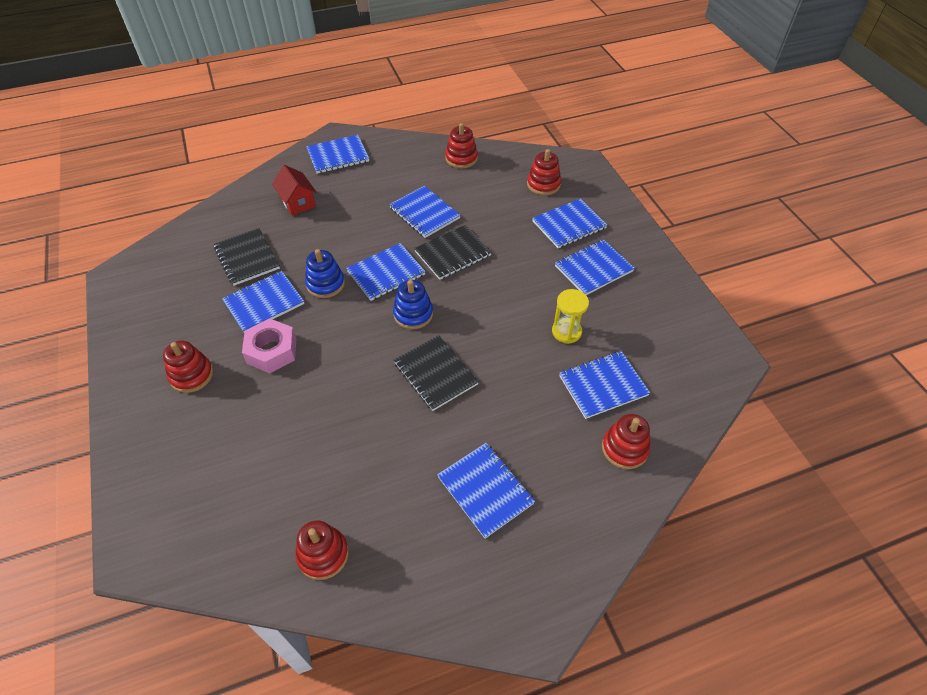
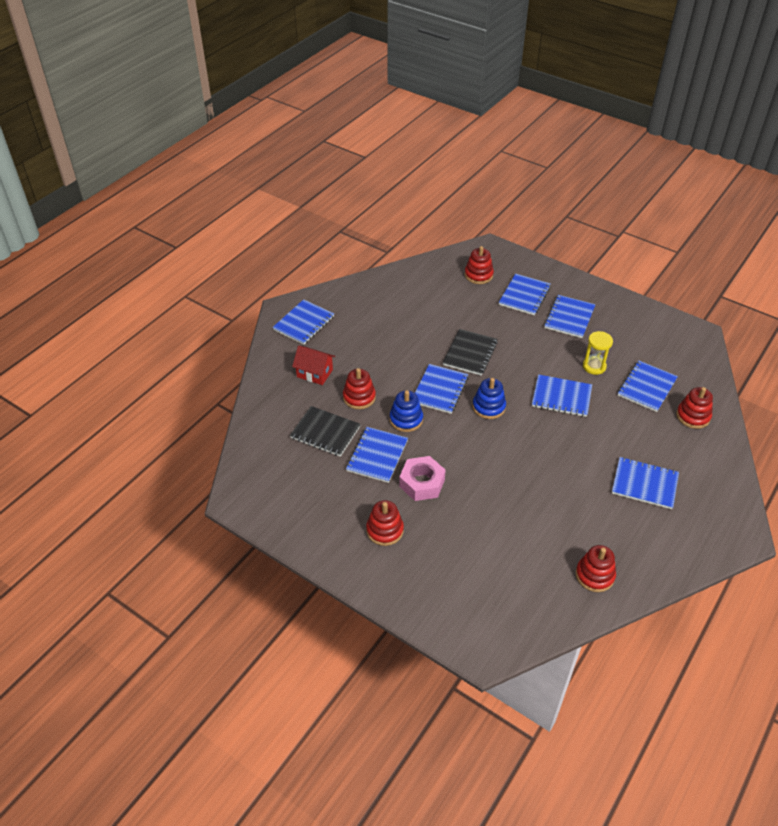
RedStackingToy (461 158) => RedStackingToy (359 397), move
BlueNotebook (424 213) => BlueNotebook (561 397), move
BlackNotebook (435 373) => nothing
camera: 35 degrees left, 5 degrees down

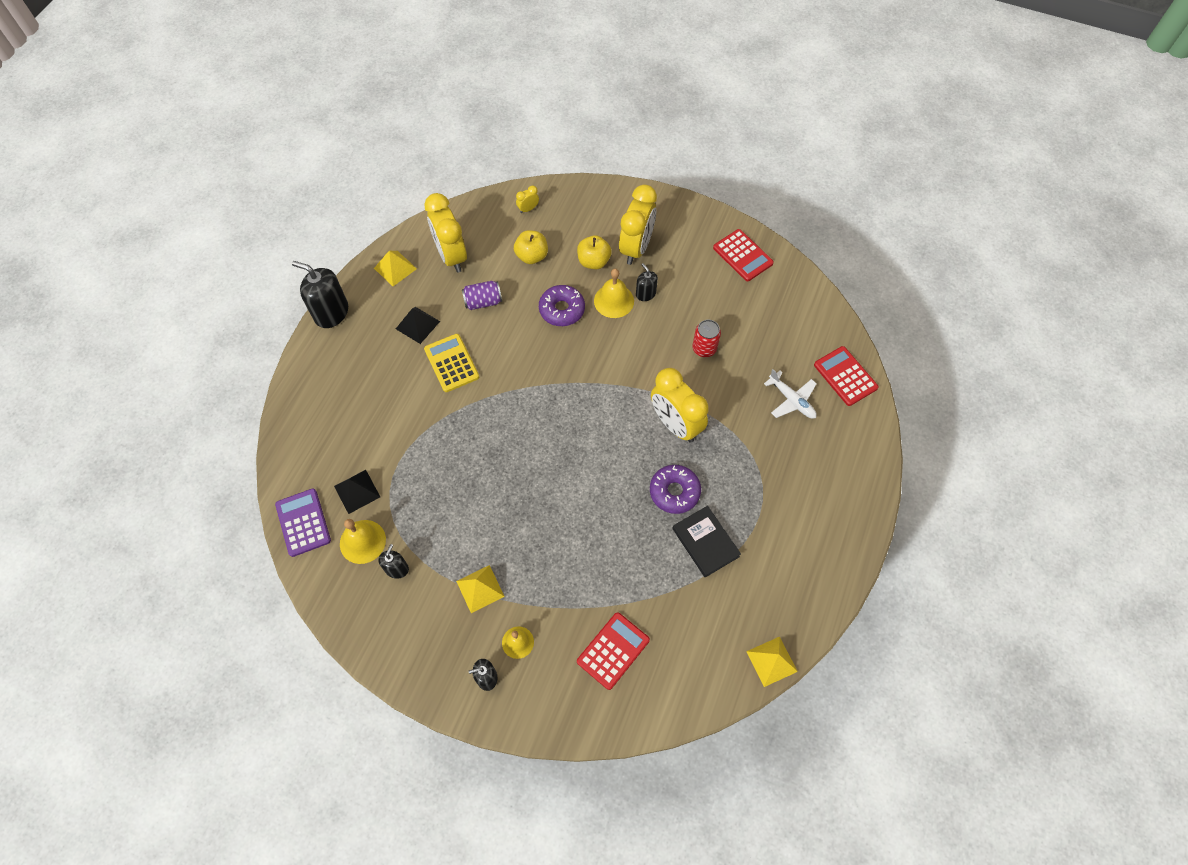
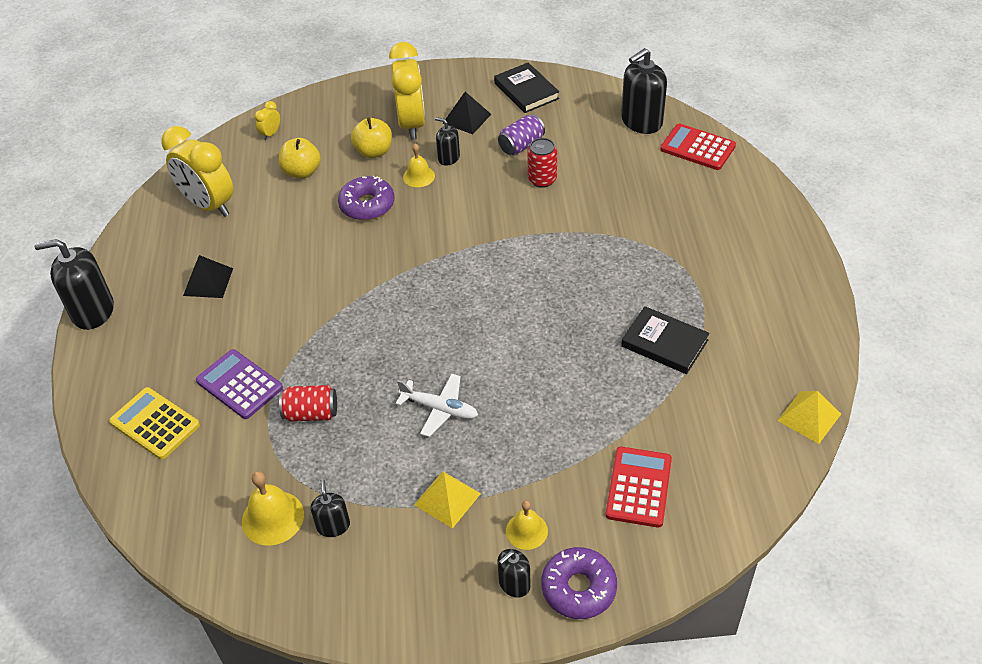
RedCalculator (742 255) => BlackBook (526 91)
YellowPyramid (395 268) => nothing
YellowBell (614 301) => YellowBell (419 176), x0.66
PurpleCan (483 302) => PurpleCan (521 145), move
YellowCalculator (451 363) => YellowCalculator (155 424), move
YellowClock (675 424) => nothing
WhitePlane (791 400) => WhitePlane (440 409), move
PurpleDonut (674 492) => PurpleDonut (578 588), move
BlackPyramid (357 491) => BlackPyramid (467 118), move
PurpleCalculator (303 522) => PurpleCalculator (239 384), move
nothing => BlackSoapDispenser (641 121)
nothing => RedCan (311 413)
camera: 25 degrees left, 15 degrees down

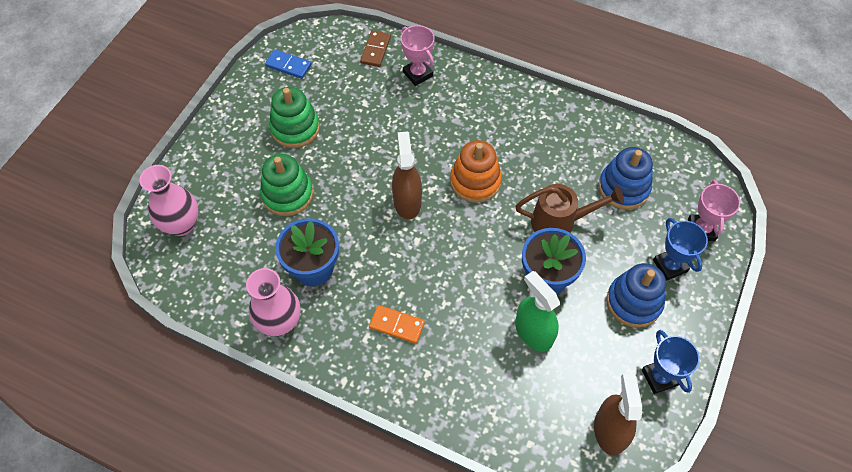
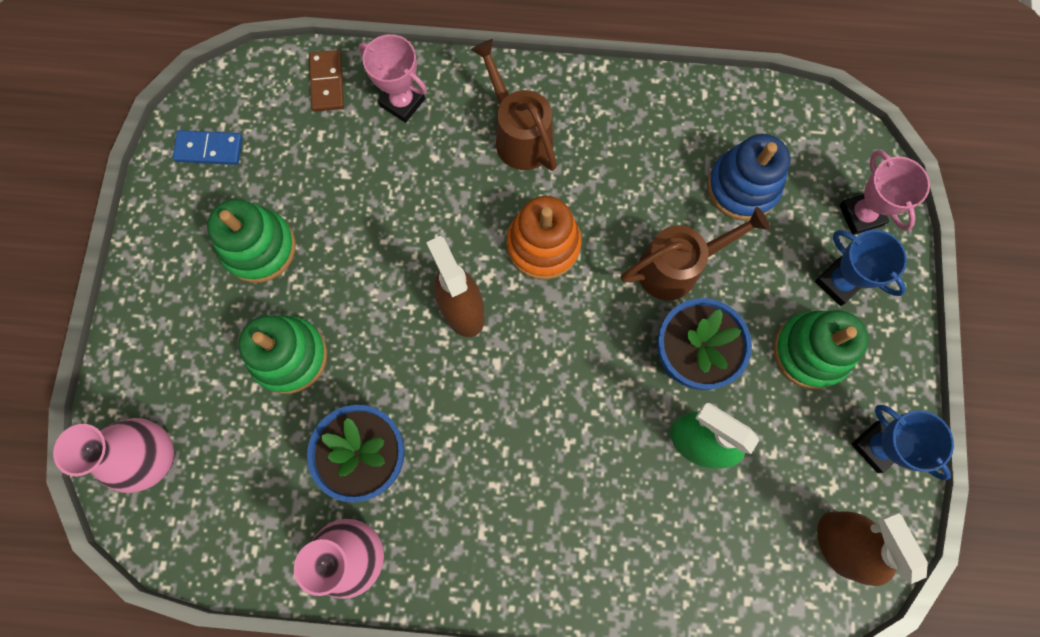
BlueStackingToy (633 302) => GreenStackingToy (810 351)
OrangeDomino (397 325) => nothing
nothing => BrownWateringCan (519 135)
camera: 20 degrees left, 15 degrees up

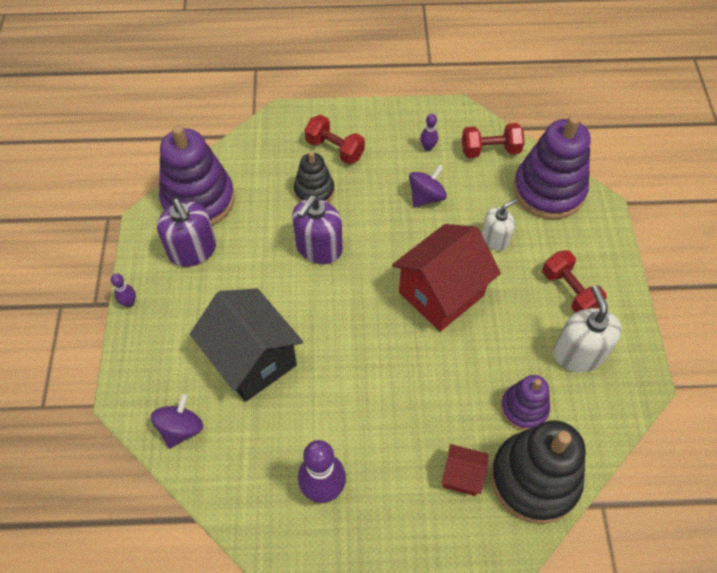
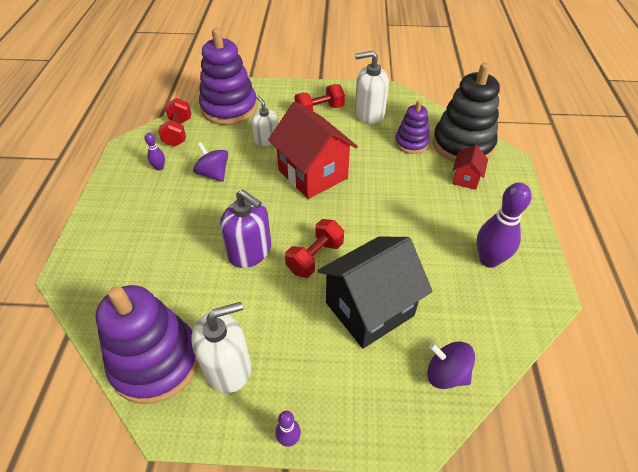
RedDumbbell (335 149) => RedDumbbell (315 257), move
BlackStackingToy (314 191) => nothing
PurpleSoapDispenser (192 250) => WhiteSoapDispenser (227 367)
camera: 85 degrees left, 10 degrees down

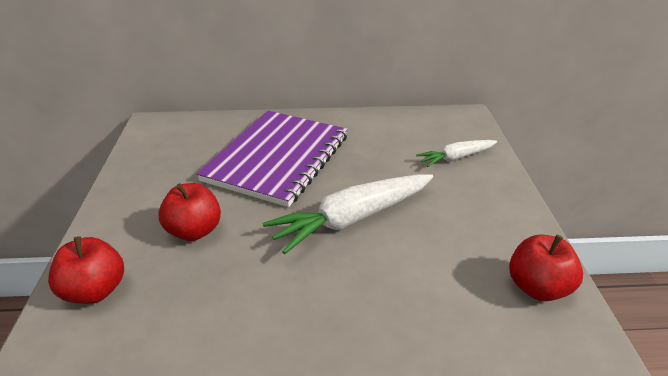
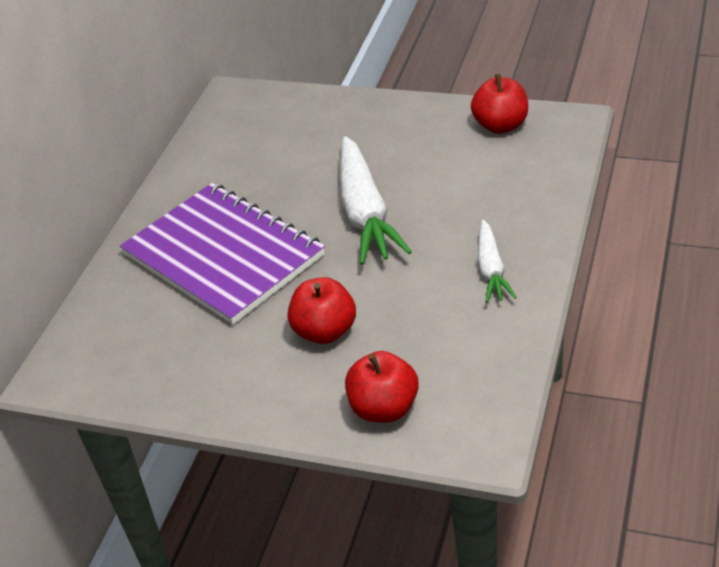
WhiteCarrot (456 158) => WhiteCarrot (491 269), move
camera: 65 degrees left, 5 degrees up

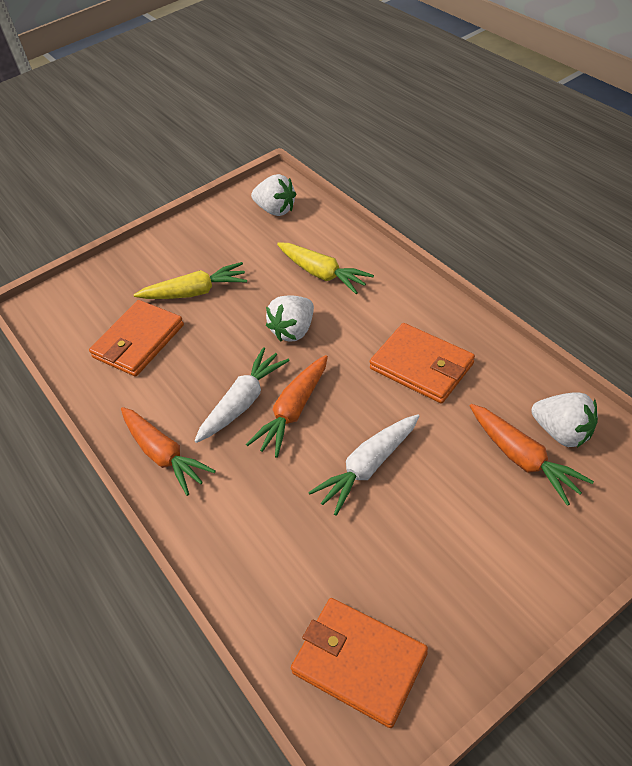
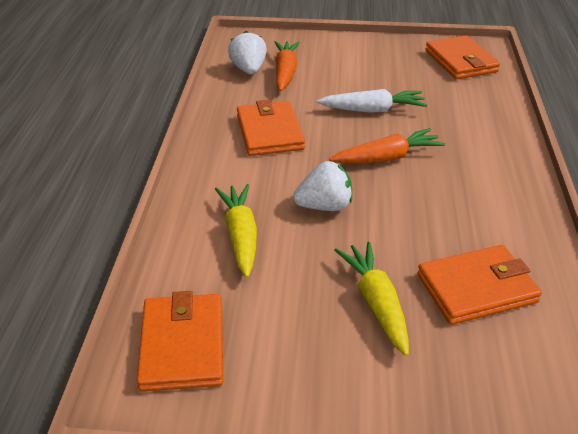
WhiteStrawberry (276 210) => OrangeWallet (182 345)
YellowCarrot (195 292) => YellowCarrot (376 303), 45 degrees clockwise
WhiteCarrot (243 402) => nothing
OrangeCarrot (164 455) => nothing
camera: 145 degrees left, 10 degrees down

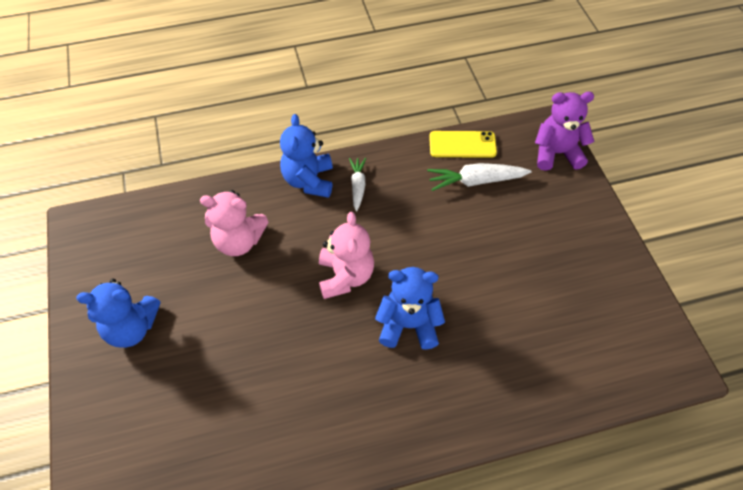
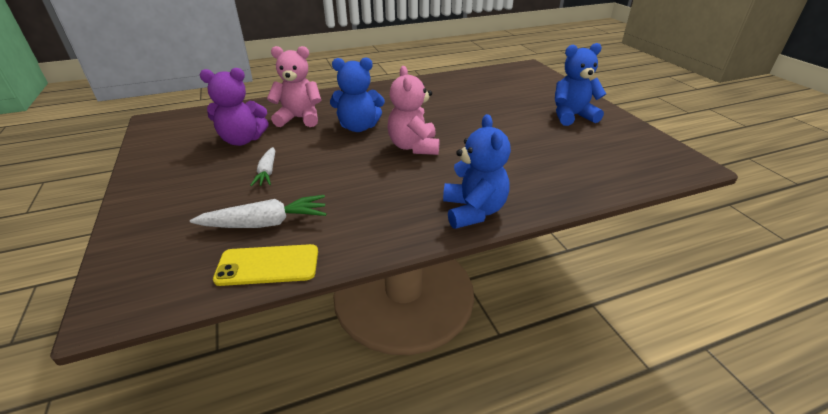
PurpleTeddyBear (556 153) => PurpleTeddyBear (242 140), move
WhiteCarrot (358 186) => WhiteCarrot (267 172), move
PinkTeddyBear (239 241) => PinkTeddyBear (299 118), move
camera: 175 degrees right, 20 degrees down

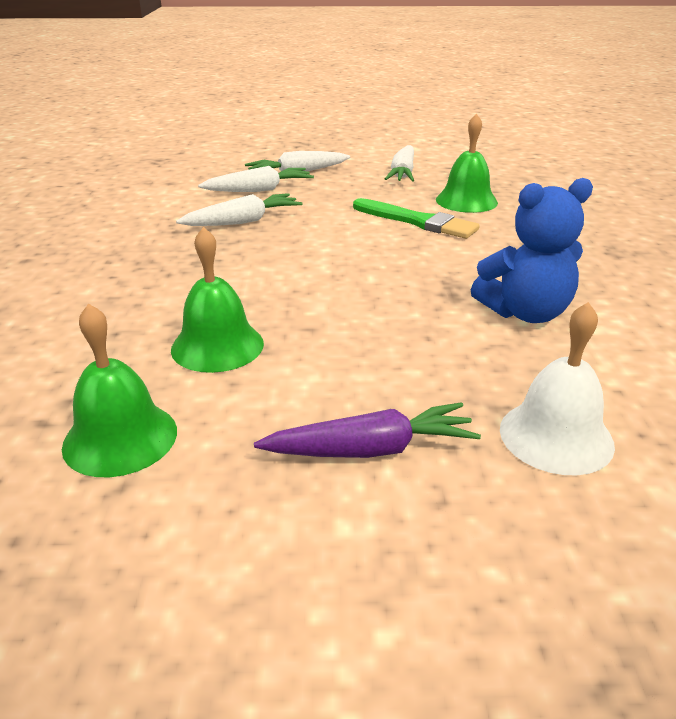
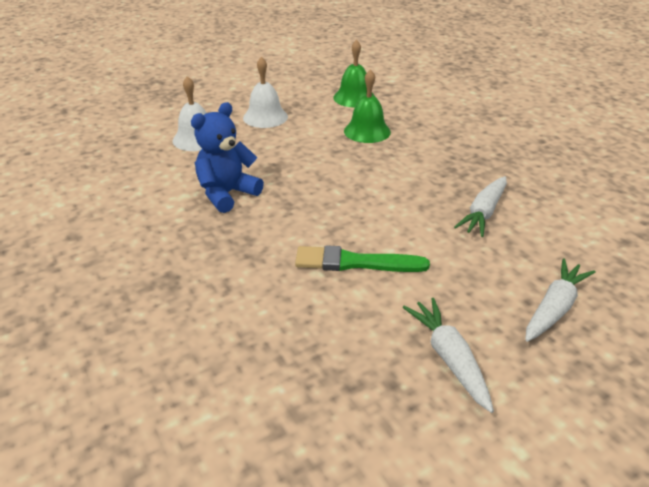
GreenBell (466 201) => nothing
WhiteCarrot (259 190) => nothing
PurpleCarrot (371 449) => WhiteBell (265 117)
camera: 150 degrees right, 5 degrees up

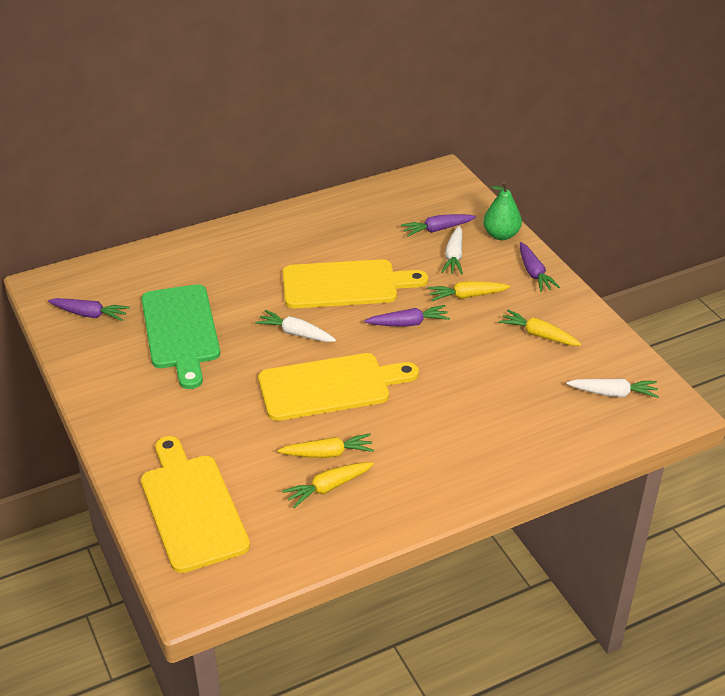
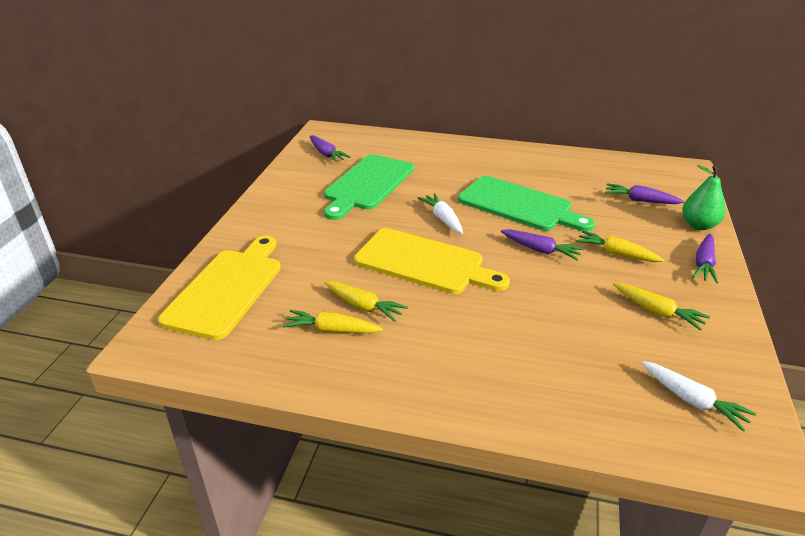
WhiteCarrot (454 257) => nothing
YellowCuttingBoard (345 284) => GreenCuttingBoard (519 205)
YellowCarrot (538 335) => YellowCarrot (657 312), 150 degrees clockwise
camera: 40 degrees right, 5 degrees down

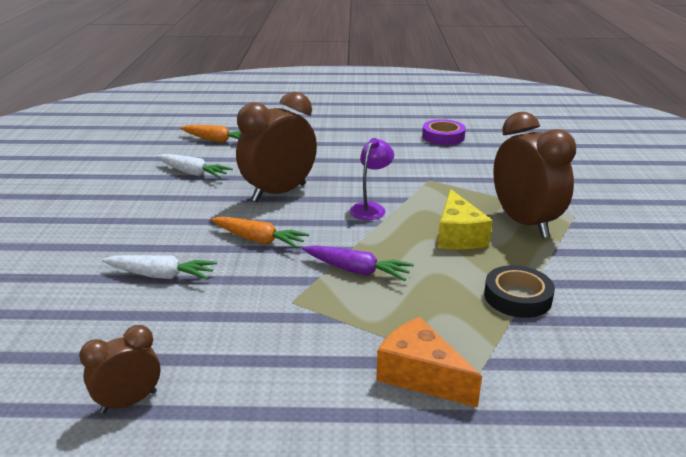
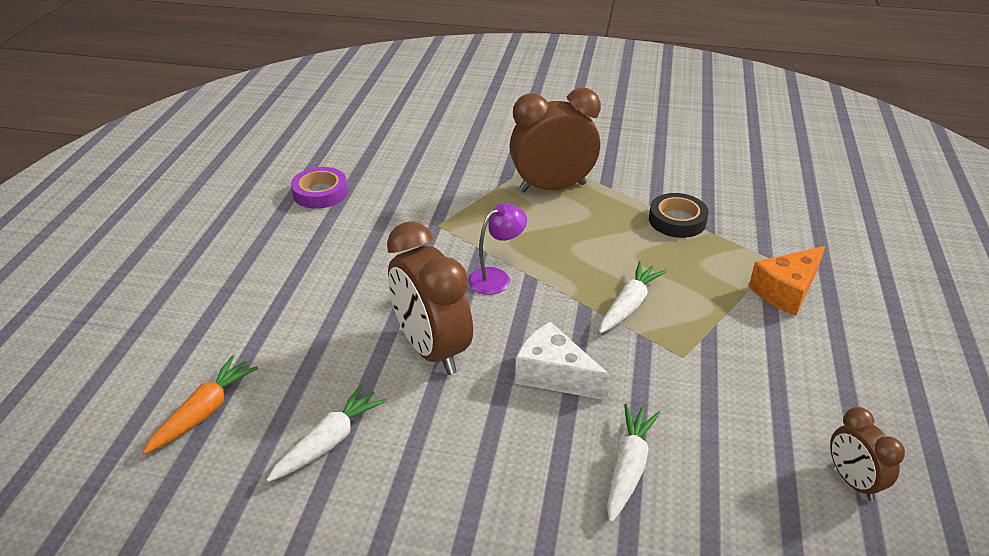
PurpleLamp (371 208) => PurpleLamp (496 277), 105 degrees clockwise
YellowCheese (458 236) => nothing
OrangeCarrot (259 240) => WhiteCheese (554 375)
PurpleCarrot (357 270) => WhiteCarrot (629 305)
camera: 80 degrees left, 10 degrees up

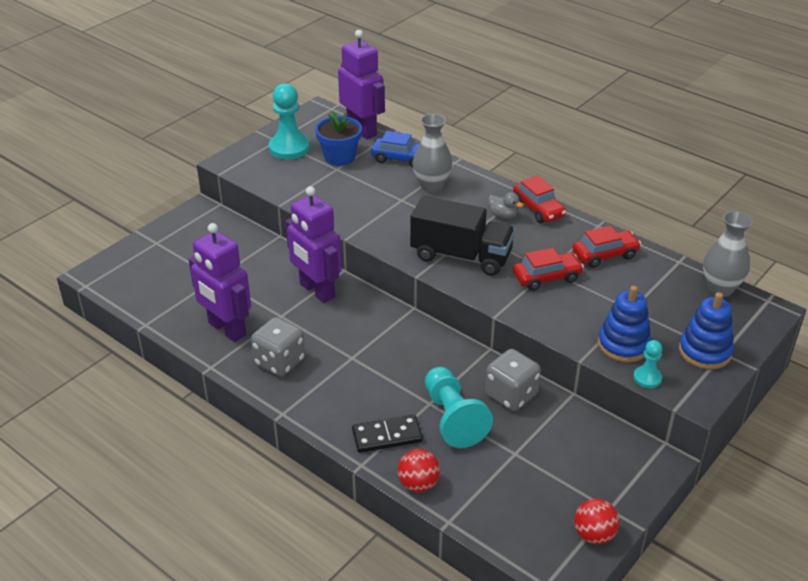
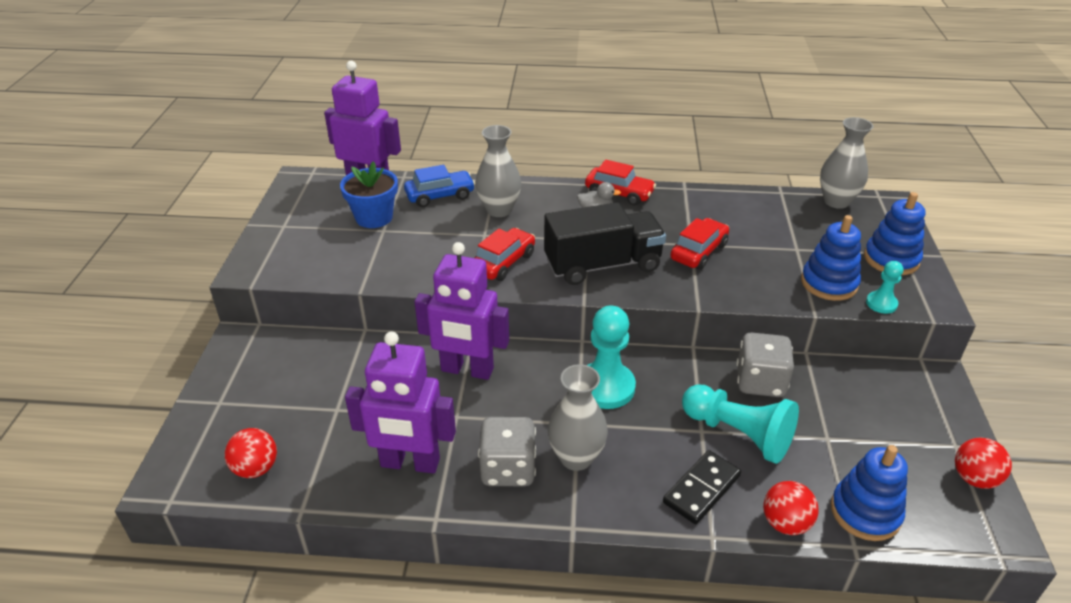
TurquoisePawn (289 148) => TurquoisePawn (605 387), move
RedCar (605 255) => RedCar (503 262), move
nothing => GreyVase (576 457)
nothing => RedBall (256 468)
nothing => BlueStackingToy (865 512)
camera: 35 degrees left, 0 degrees up

